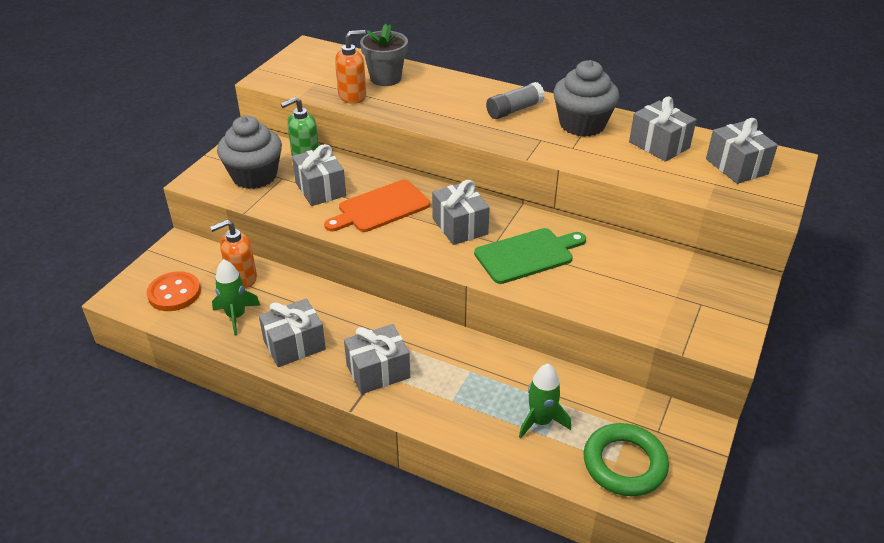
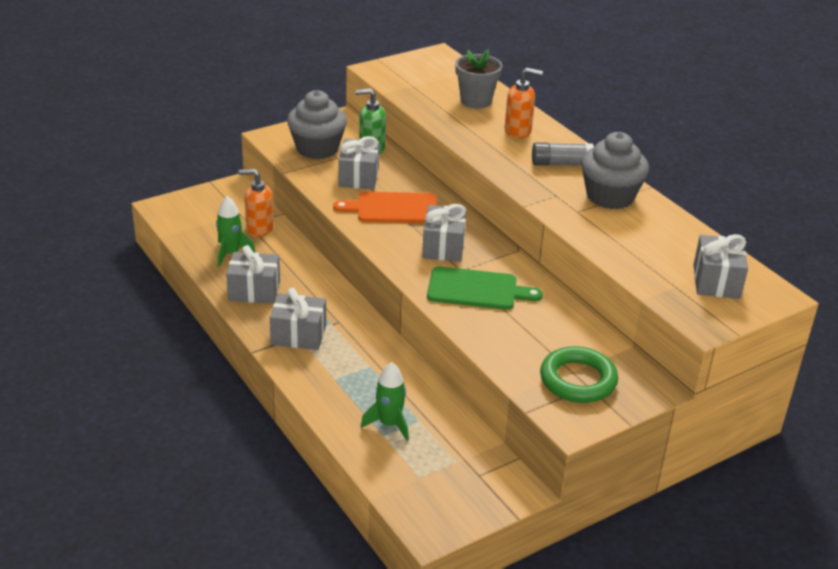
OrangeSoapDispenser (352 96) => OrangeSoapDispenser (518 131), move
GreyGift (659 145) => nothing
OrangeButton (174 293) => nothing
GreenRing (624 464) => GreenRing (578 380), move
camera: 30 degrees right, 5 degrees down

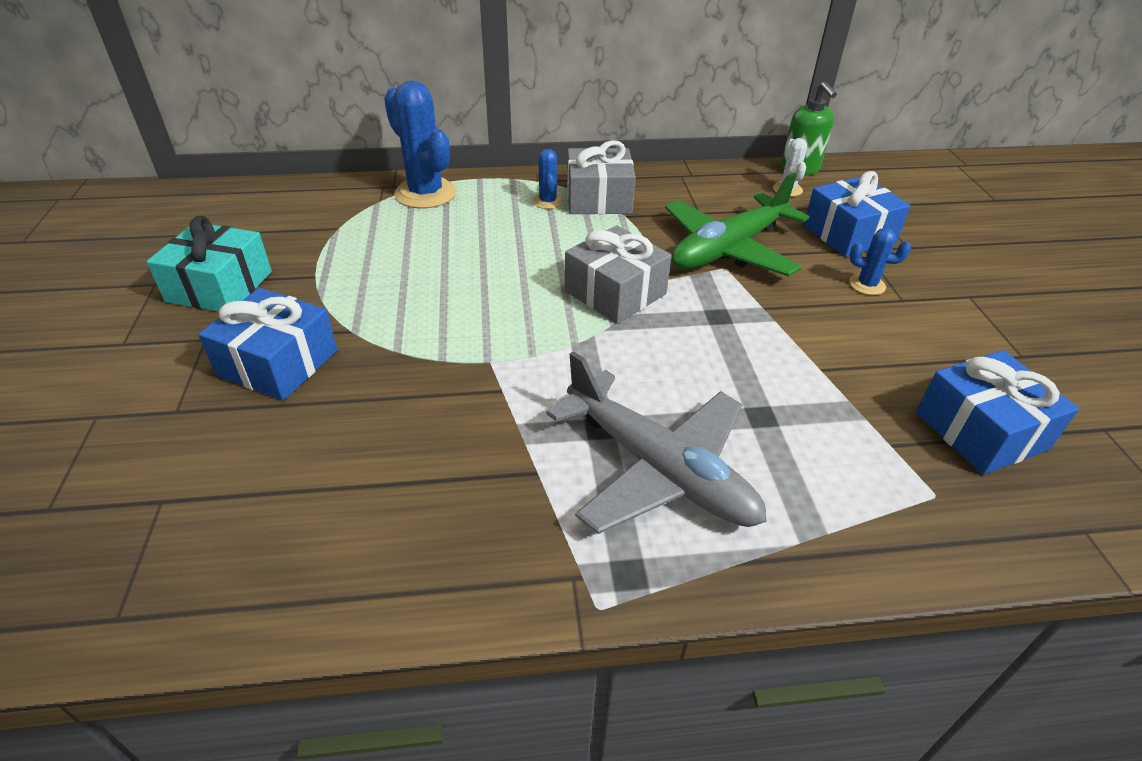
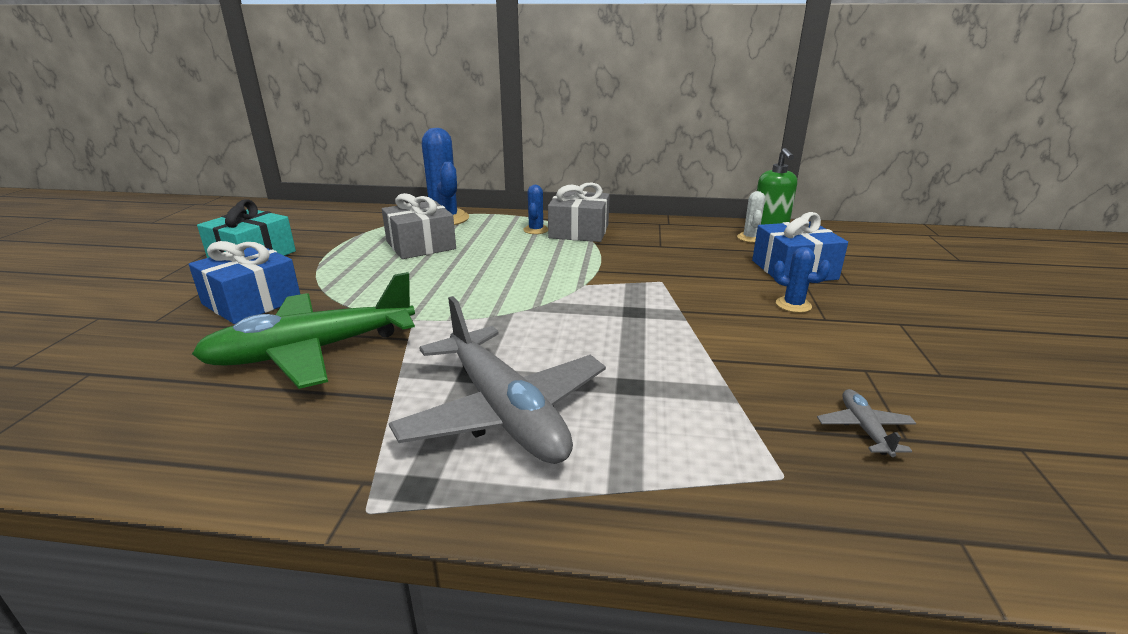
GreenPlane (728 249) => GreenPlane (312 351), move
GreyGift (615 292) => GreyGift (421 245), move
BlueGift (981 430) => GreyPlane (864 429)
camera: 15 degrees right, 15 degrees down

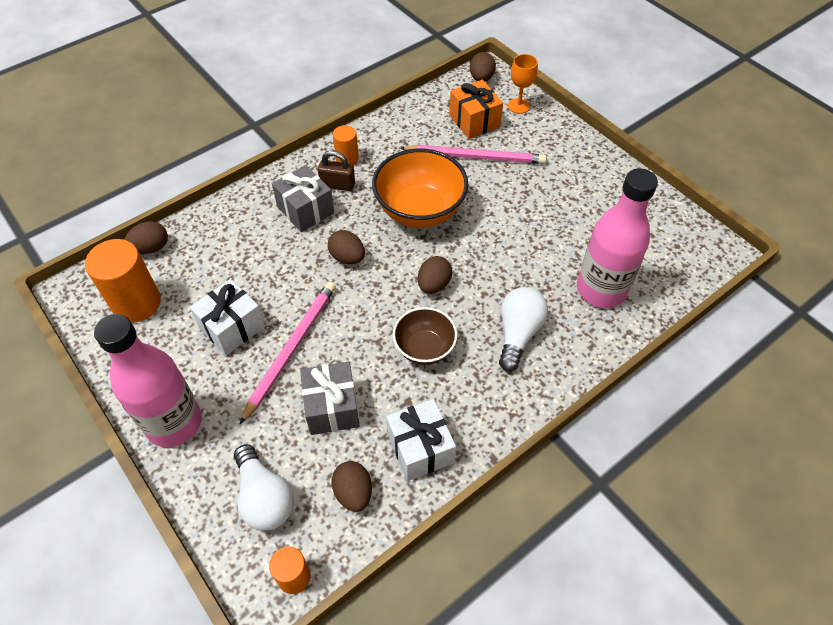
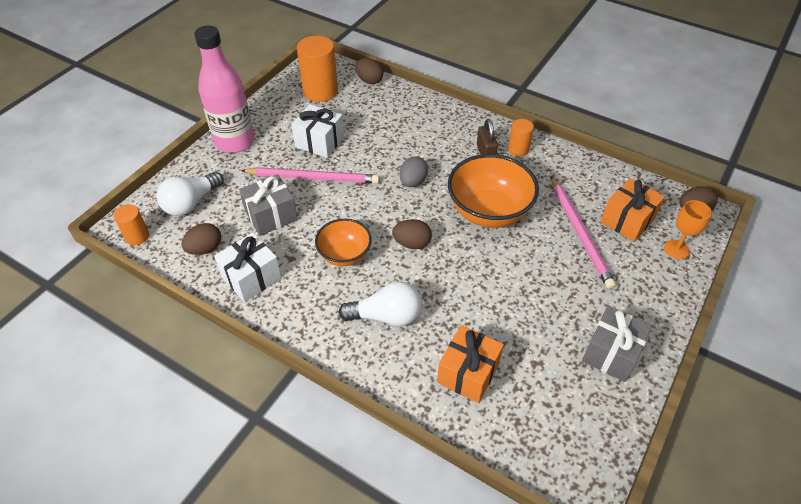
GreyGift (305 210) => GreyGift (611 353), move
PinkBottle (601 290) => OrangeGift (468 373)
BrownEgg (347 257) => GreyEgg (413 182)
BrownBowl (424 348) => OrangeBowl (344 255)
camera: 70 degrees right, 5 degrees down

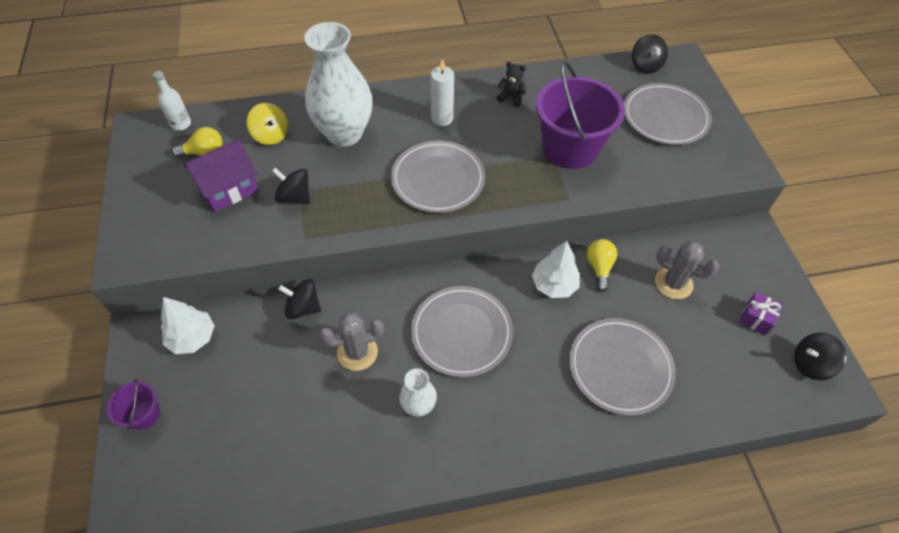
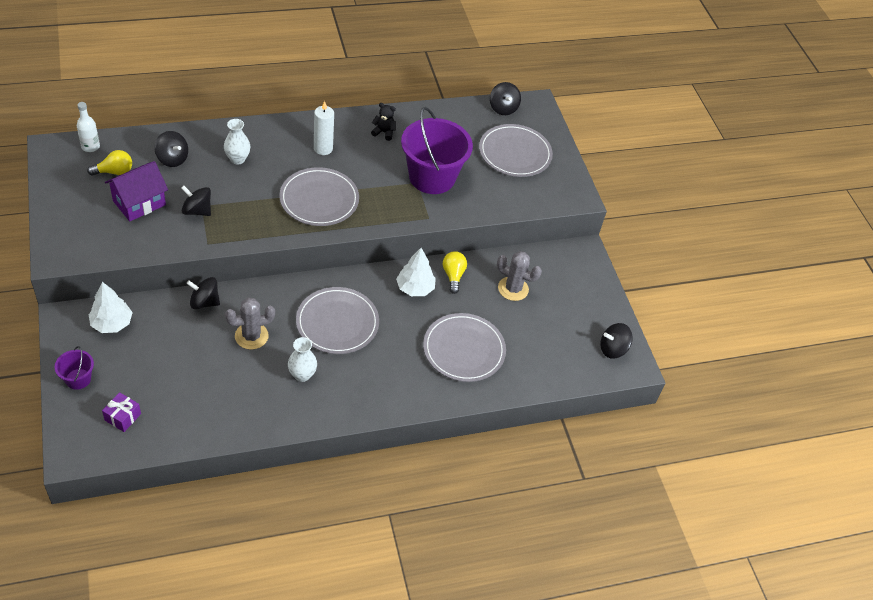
WhiteVase (344 133) => WhiteVase (237 159), x0.47
YellowSpinningTop (271 135) => BlackSpinningTop (172 159)
PurpleGift (756 318) => PurpleGift (123 417), move
camera: 10 degrees left, 5 degrees down

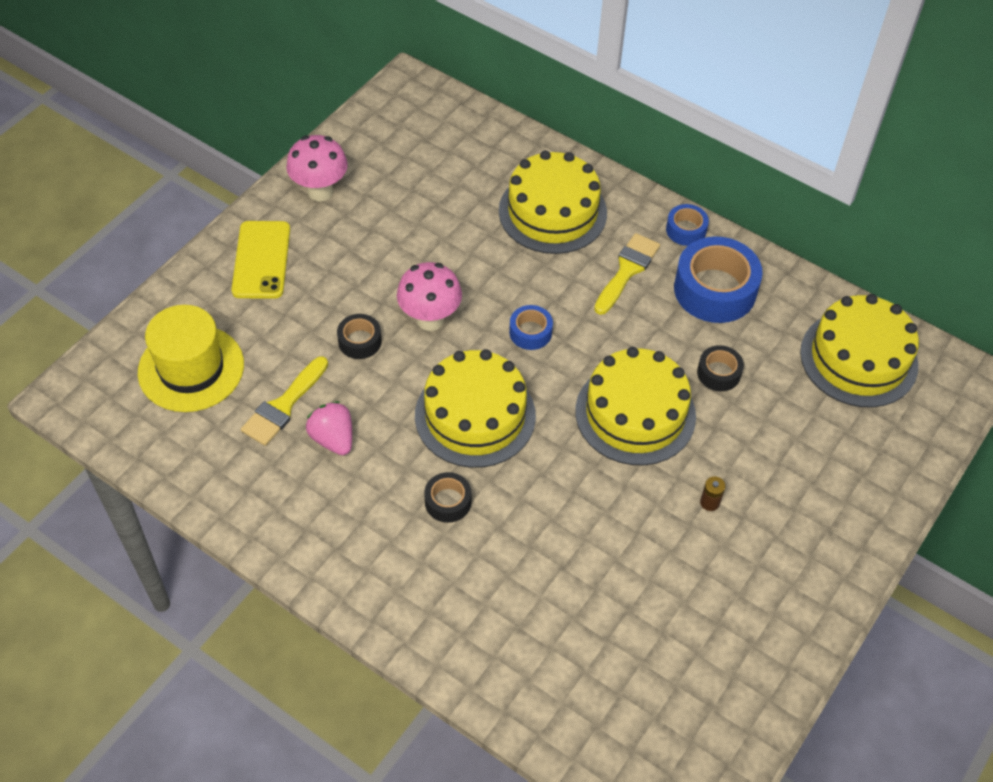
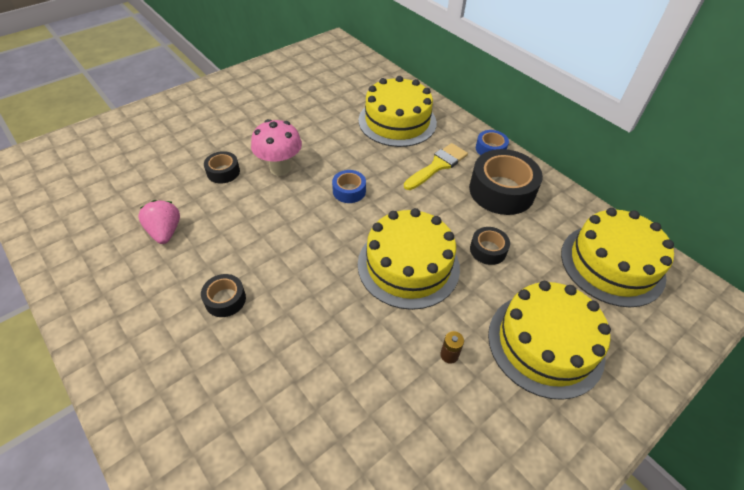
PinkMushroom (320 191) => nothing
YellowPhone (261 260) => nothing
BlueTape (715 290) => BlackTape (501 191)
YellowHat (191 368) => nothing
YellowCake (475 415) => YellowCake (545 343), move
YellowBrush (283 406) => nothing
camera: 15 degrees right, 5 degrees down

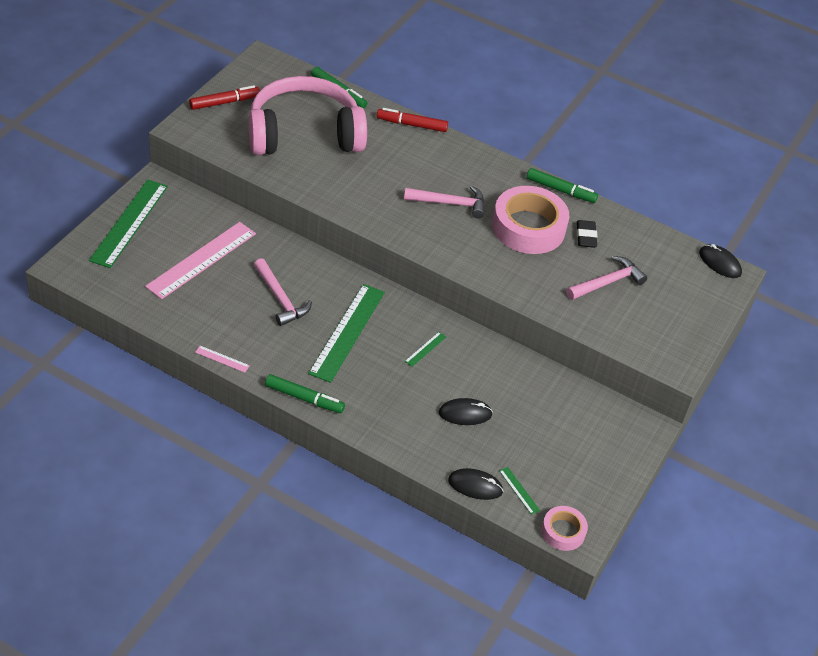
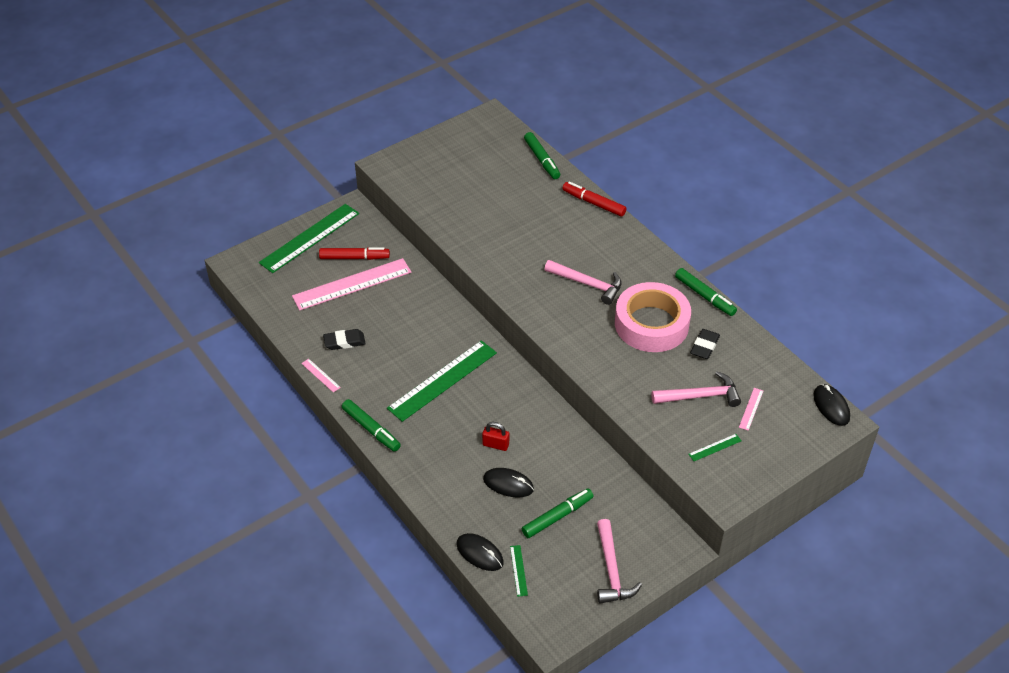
PinkHeadphones (304 133) => nothing
RedMarker (224 102) => RedMarker (354 257), move
PinkHammer (280 299) => PinkHammer (611 570), move
GreenRuler (425 349) => GreenRuler (715 447), move
PinkTape (563 531) => nothing
nothing => BlackEraser (344 342)
nothing => PinkRuler (751 409)
nothing => RedPadlock (495 445)
nothing => GreenMarker (557 517)
camera: 30 degrees right, 0 degrees up

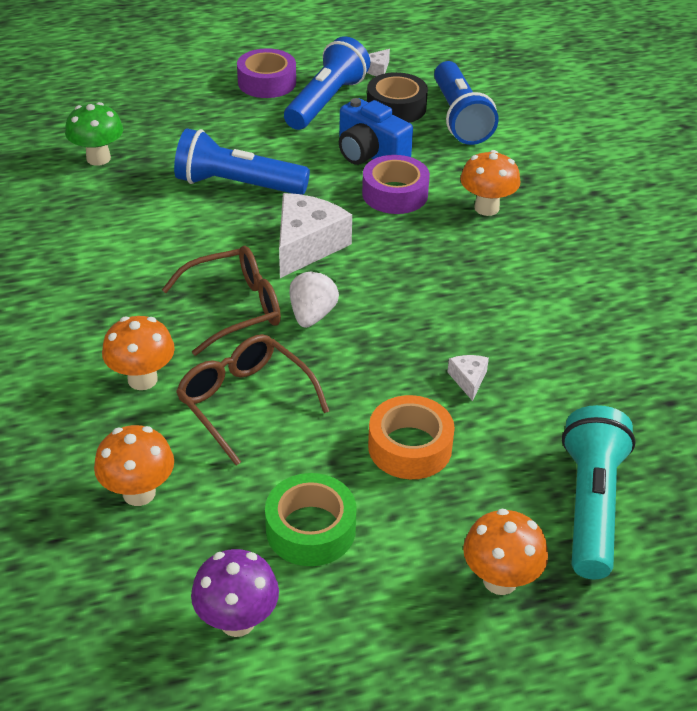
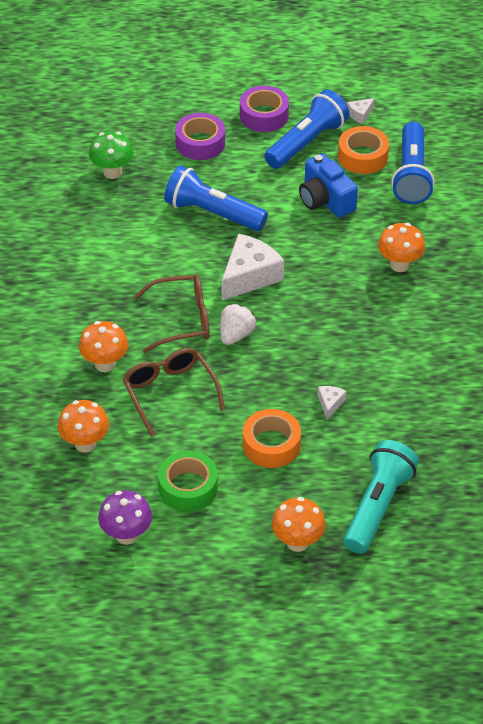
BlackTape (396 107) => OrangeTape (363 157)
PurpleTape (395 194) => PurpleTape (200 143), move
camera: 15 degrees right, 5 degrees up

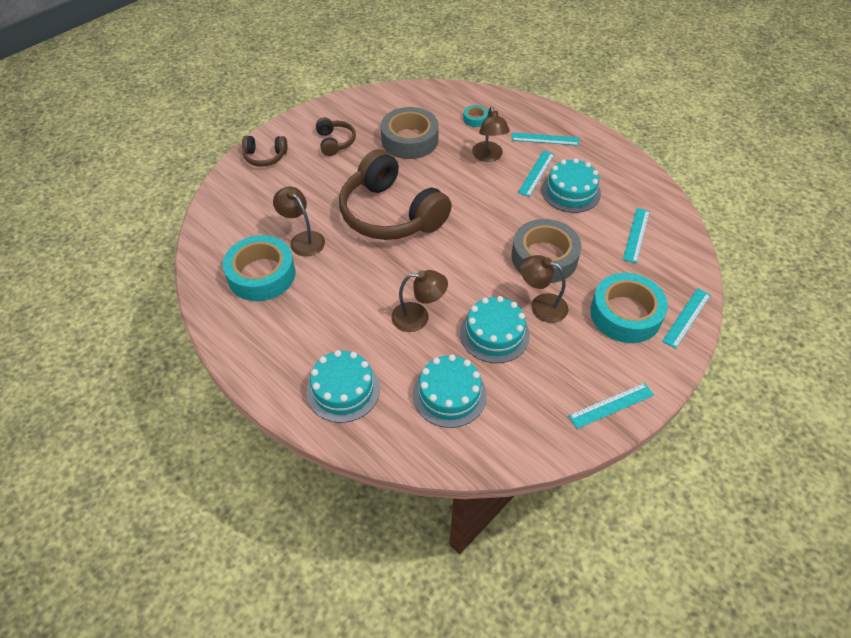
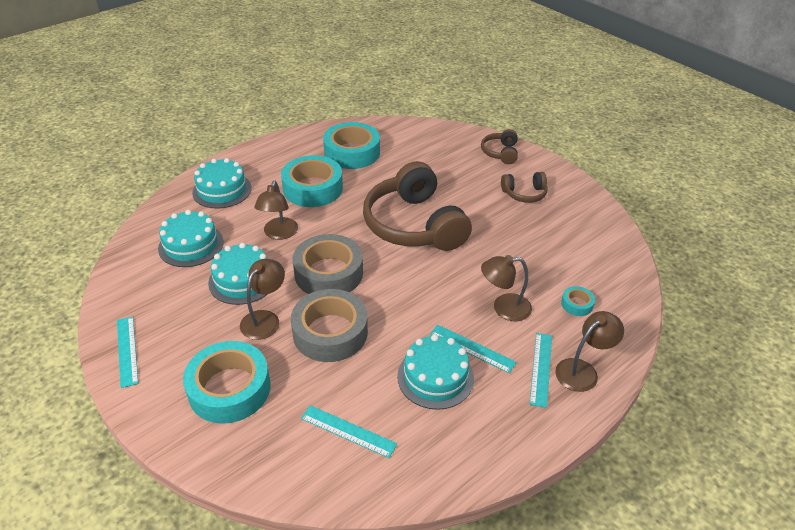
GreyTape (409 140) => GreyTape (328 273), move
BrownHeadphones (390 214) => BrownHeadphones (414 225), 75 degrees counterclockwise
BrownLamp (303 239) => BrownLamp (582 370), move
TurquoiseRuler (686 317) => nothing
nothing => TurquoiseTape (313 188)
camera: 95 degrees right, 10 degrees down

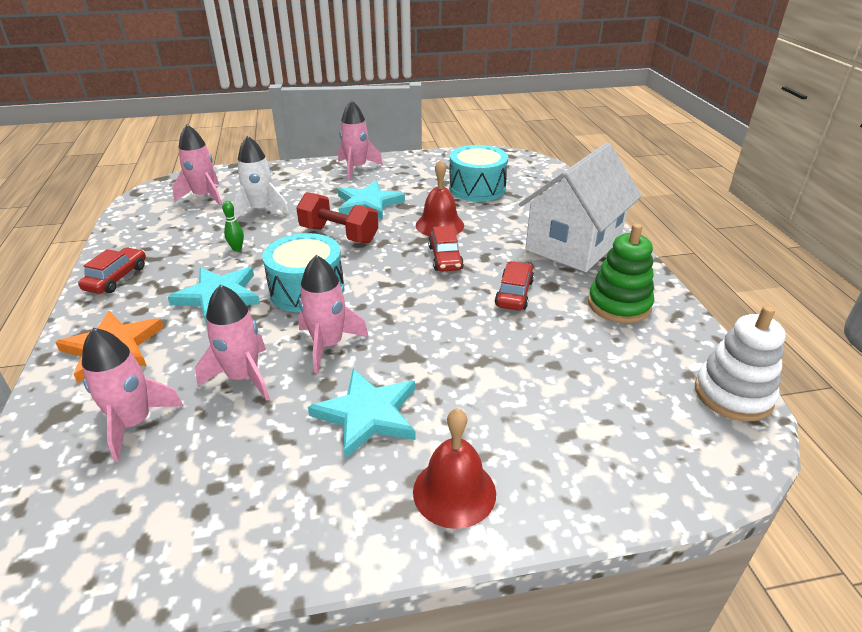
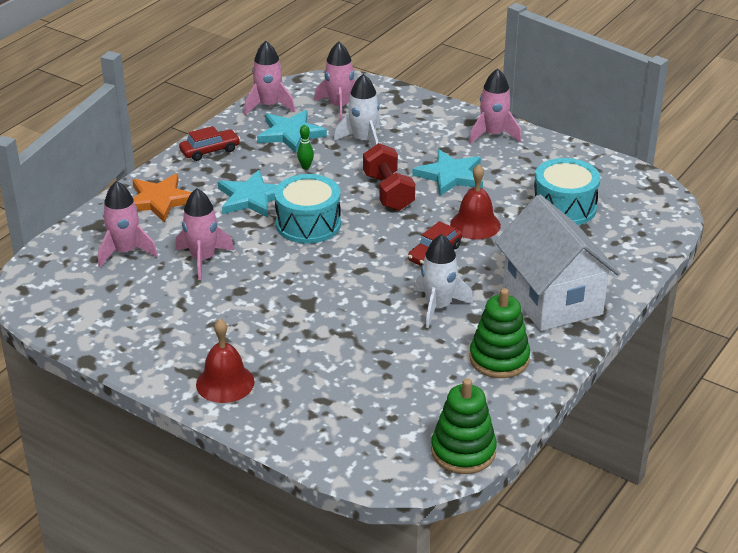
WhiteHouse (573 245) => WhiteHouse (552 299), 75 degrees clockwise
PinkRocket (328 345) => PinkRocket (269 106), move
RedCar (514 293) => WhiteRocket (438 307)
WhiteStackingToy (733 394) => GreenStackingToy (463 451)
TurquoiseStar (368 414) => TurquoiseStar (290 134), move
camera: 45 degrees right, 0 degrees up

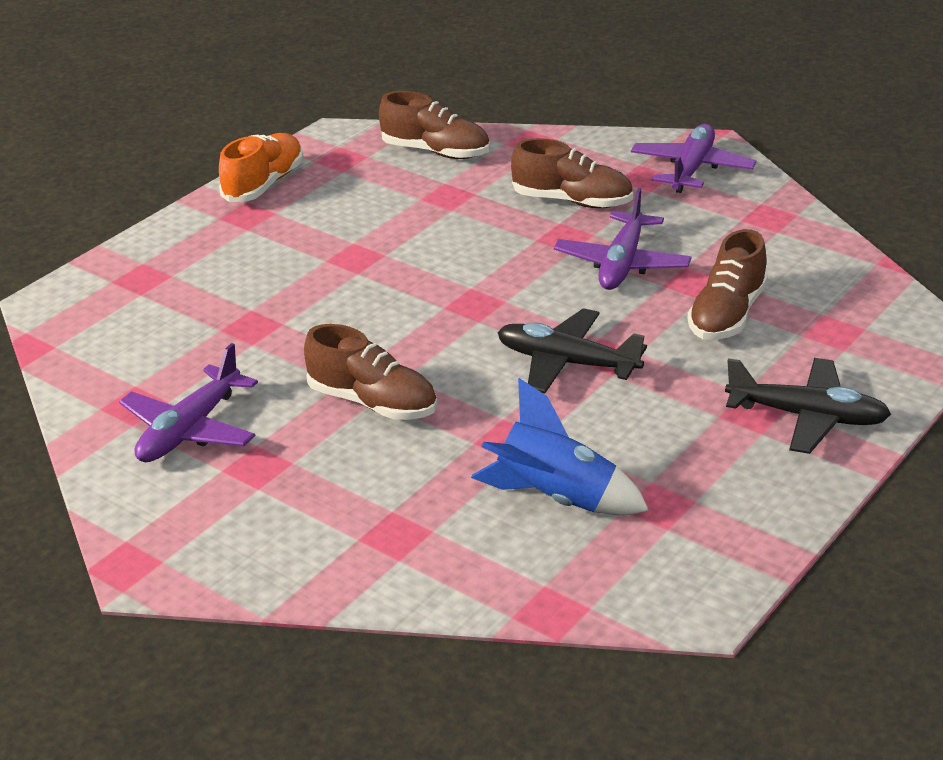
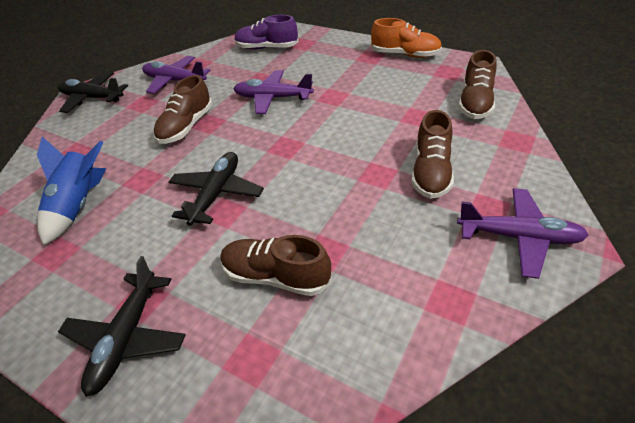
PurplePlane (622 264) => PurplePlane (273 98), move
nothing => PurpleShoe (267 48)
nothing => BlackPlane (92 98)
camera: 85 degrees right, 10 degrees up

